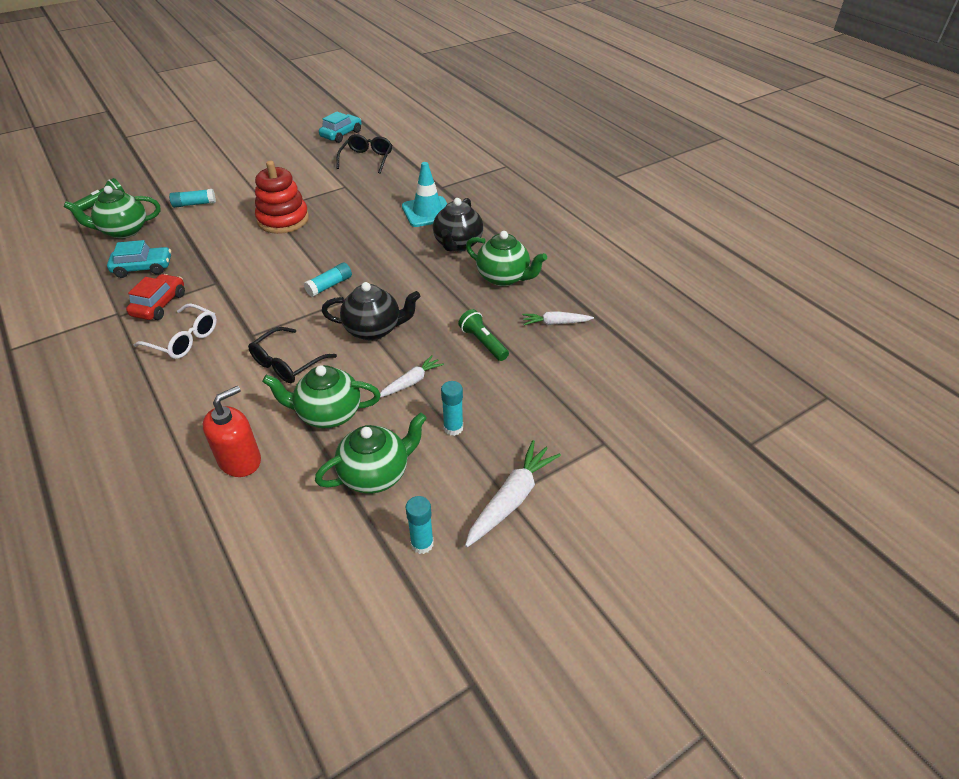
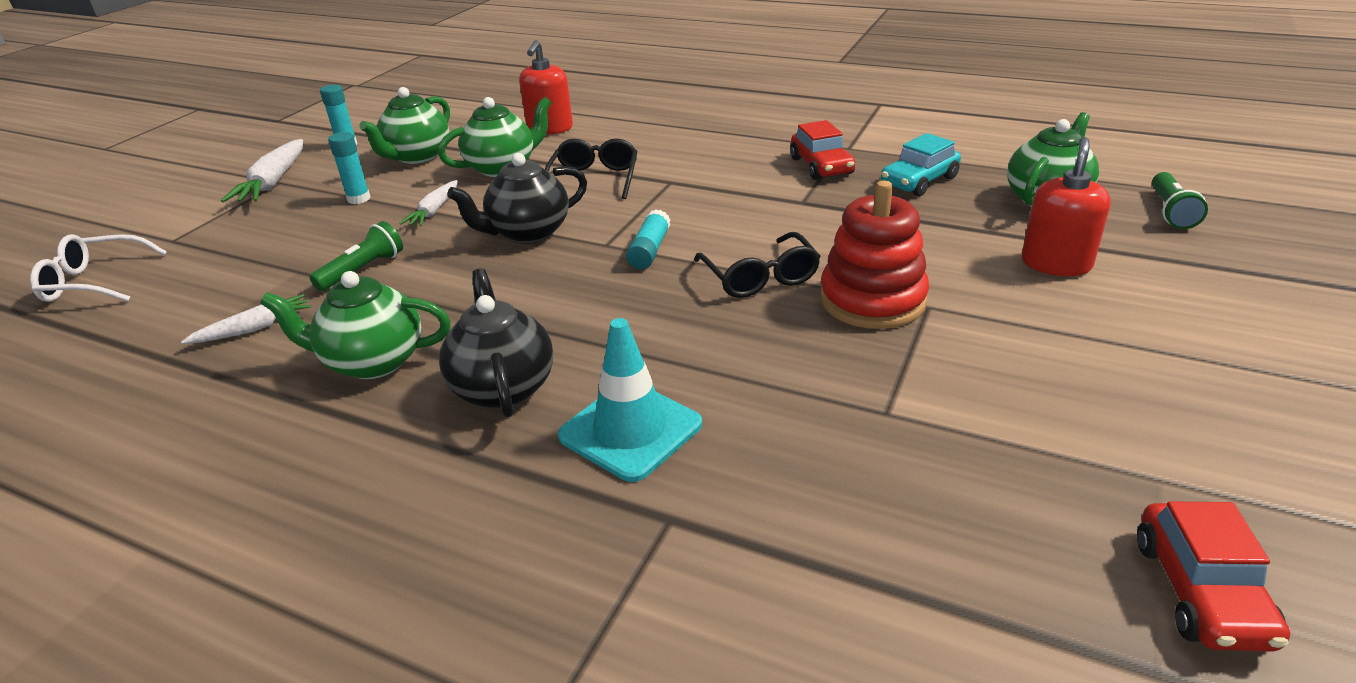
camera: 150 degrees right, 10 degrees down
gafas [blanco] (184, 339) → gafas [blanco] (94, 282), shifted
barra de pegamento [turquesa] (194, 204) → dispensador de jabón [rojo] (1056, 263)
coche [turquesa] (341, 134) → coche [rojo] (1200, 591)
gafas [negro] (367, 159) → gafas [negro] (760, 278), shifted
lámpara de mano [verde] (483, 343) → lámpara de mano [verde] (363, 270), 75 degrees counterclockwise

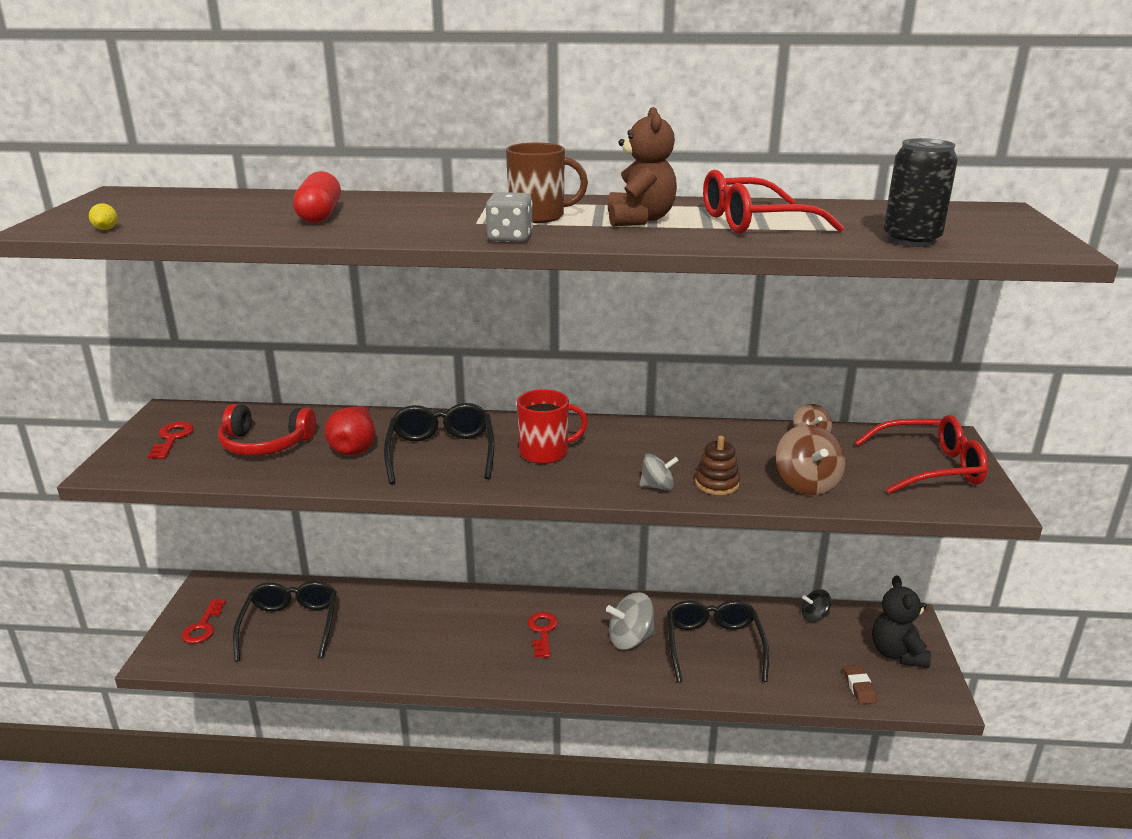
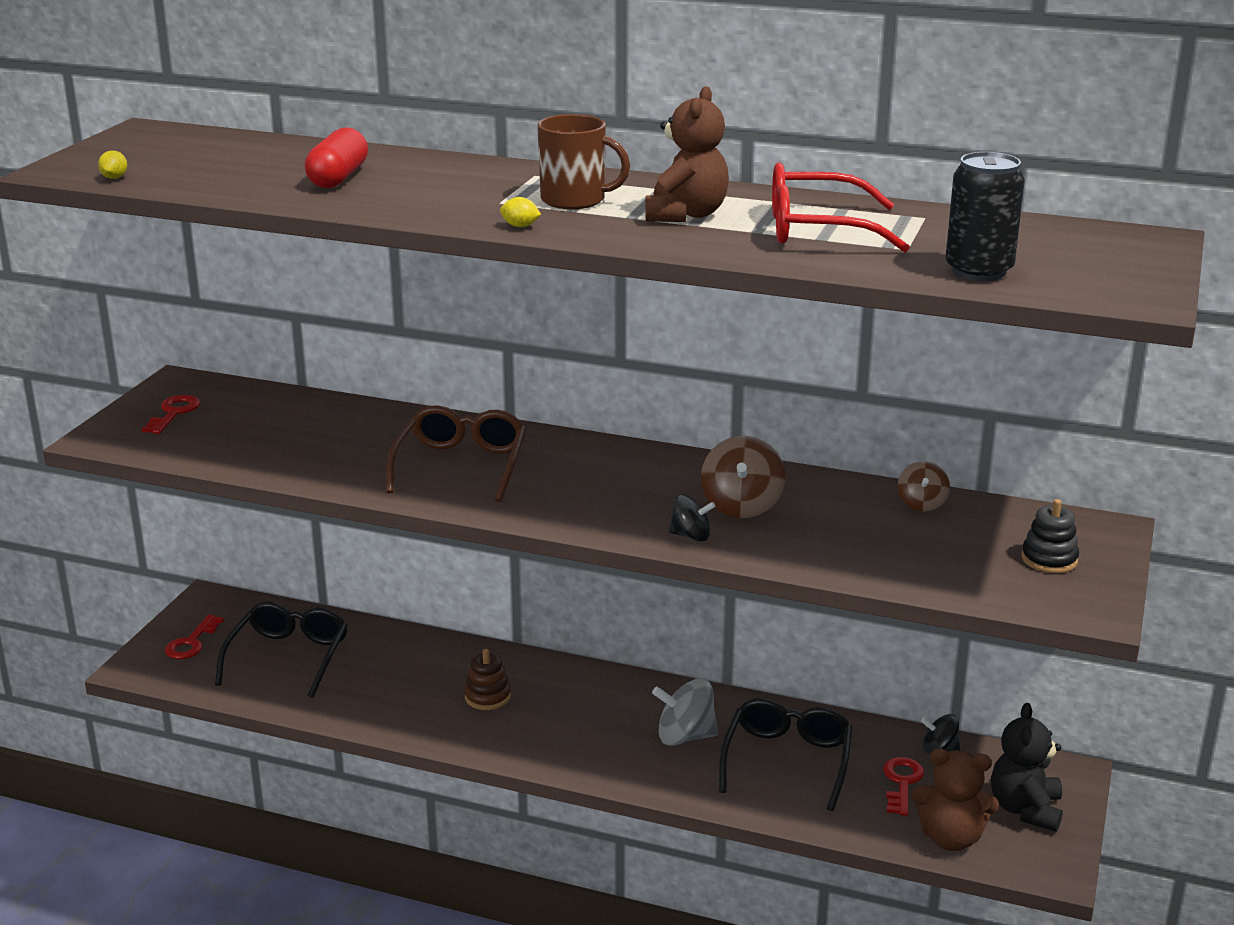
camera: 15 degrees right, 0 degrees up
auriculares [rojo] (265, 444) → -
pera [rojo] (355, 448) → -
gafas [negro] (441, 453) → gafas [marrón] (461, 466)
dado [gris] (510, 238) → limón [amarillo] (520, 226)
taza [rojo] (545, 452) → -
llave [rojo] (542, 631) → llave [rojo] (902, 782), shifted
peonza [gris] (657, 486) → peonza [negro] (691, 536)
juguete apilable [marrón] (716, 484) → juguete apilable [marrón] (487, 697), shifted
peonza [marrón] (806, 483) → peonza [marrón] (741, 506), shifted
goma de borrar [marrón] (859, 687) → osito [marrón] (950, 838)
gafas [rojo] (929, 467) → juguete apilable [negro] (1049, 559)

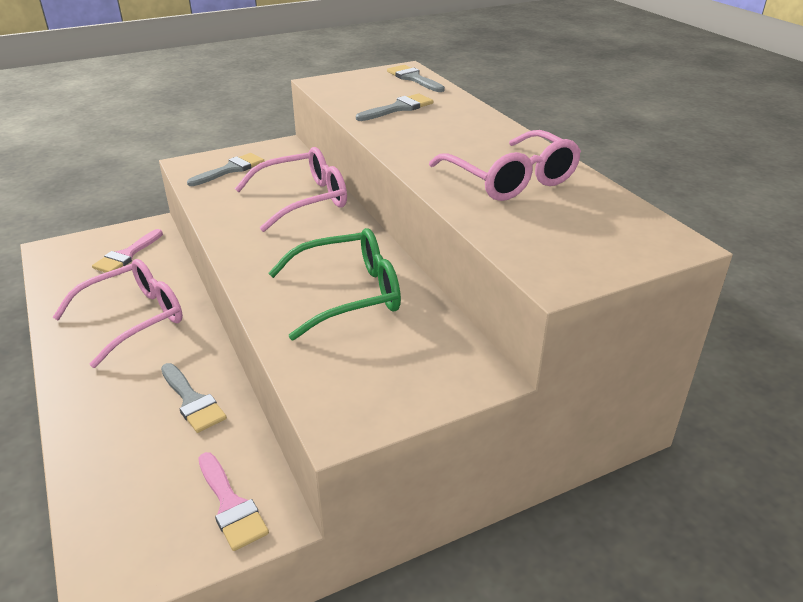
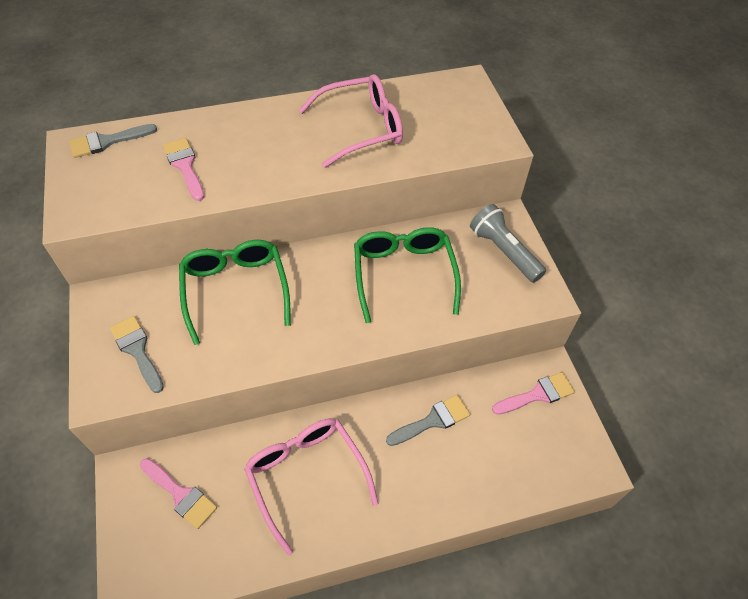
camera: 80 degrees left, 20 degrees up
gafas [rosa] (303, 199) → gafas [verde] (235, 290)
pincel [gris] (398, 108) → pincel [rosa] (185, 166)
- → lámpara de mano [gris] (504, 251)

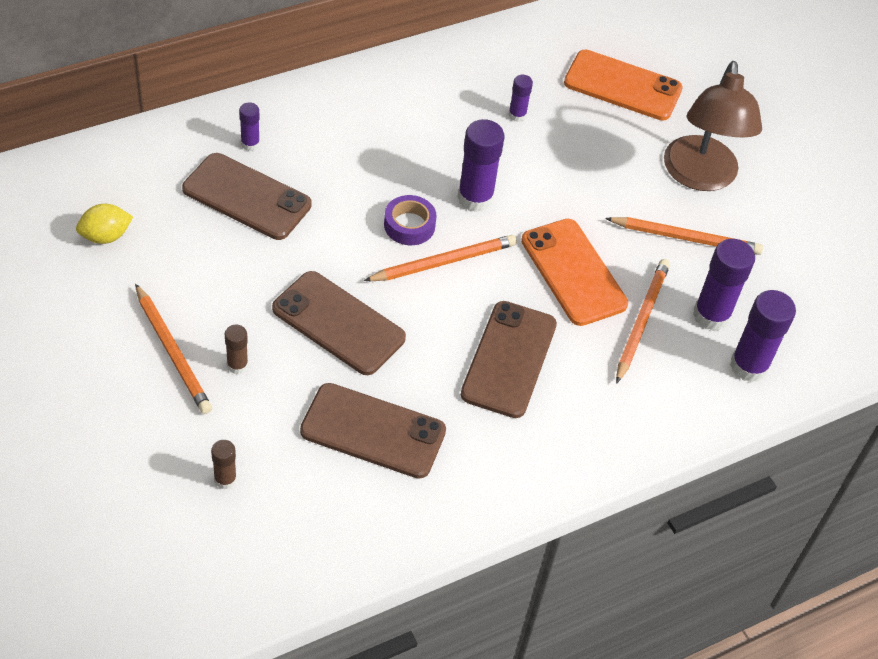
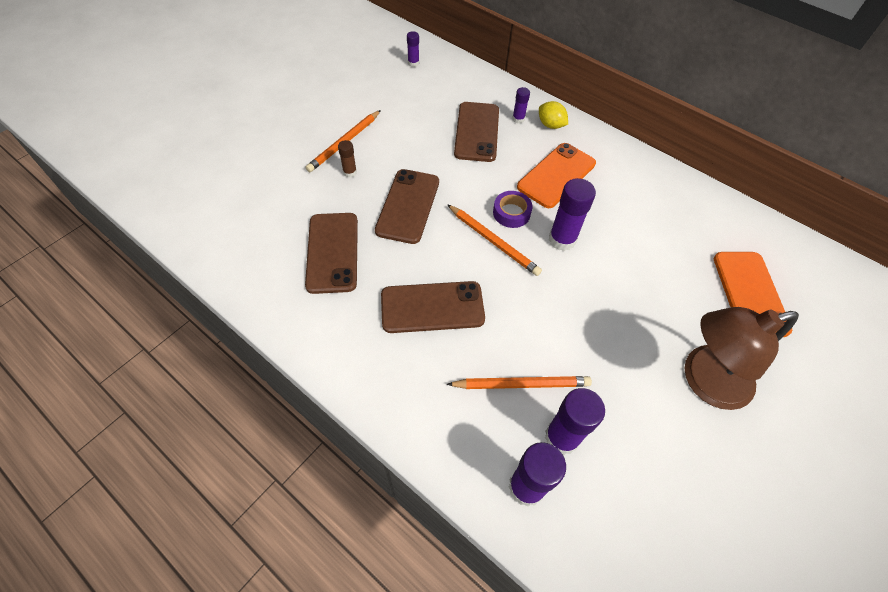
camera: 70 degrees right, 5 degrees up
limón [amarillo] (106, 236) → limón [amarillo] (550, 125), shifted
barra de pegamento [marrón] (225, 479) → -
barra de pegamento [morado] (517, 115) → barra de pegamento [morado] (413, 63), shifted
móvil [naranja] (573, 272) → móvil [naranja] (556, 175), shifted
lápiz [naranja] (685, 238) → -

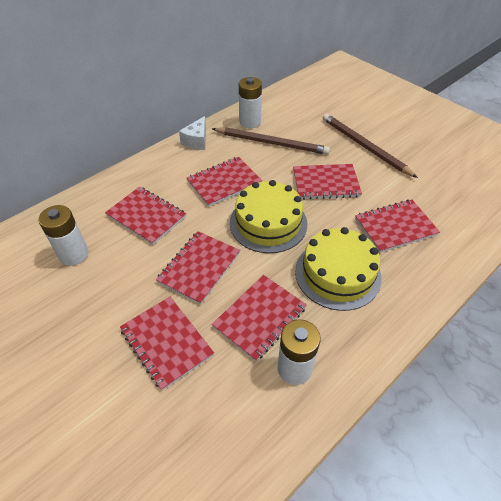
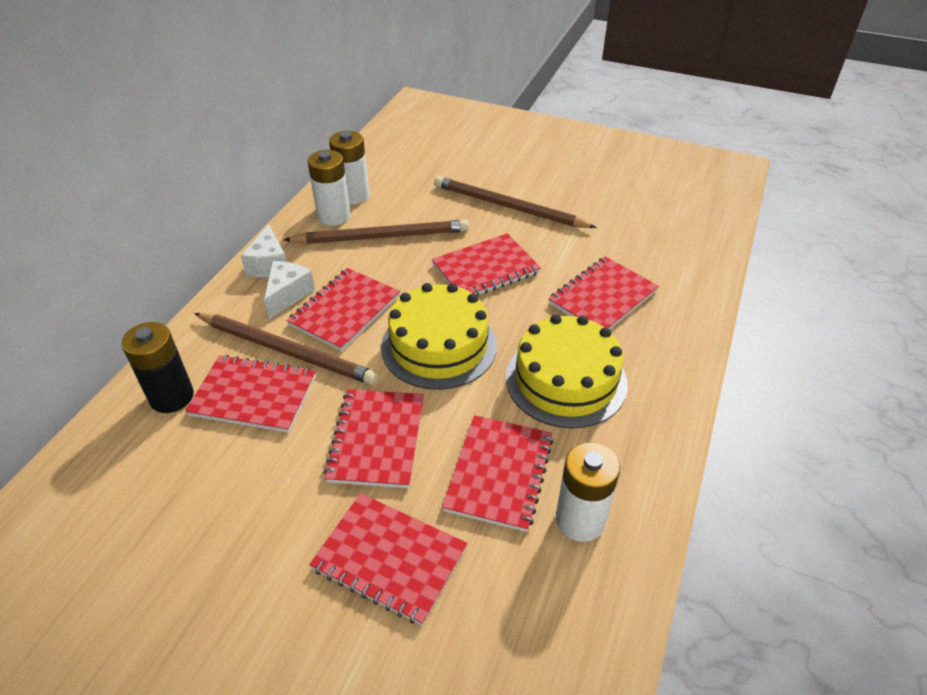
camera: 25 degrees left, 5 degrees down
pila [blanco] (74, 254) → pila [blanco] (353, 195), shifted
- → pila [negro] (172, 397)
- → lápiz [marrón] (287, 351)
- → queso [blanco] (288, 295)

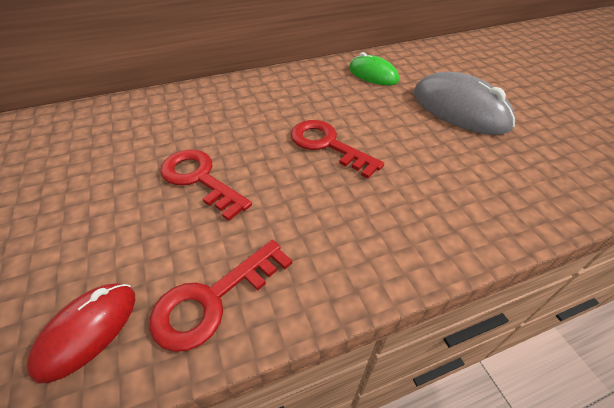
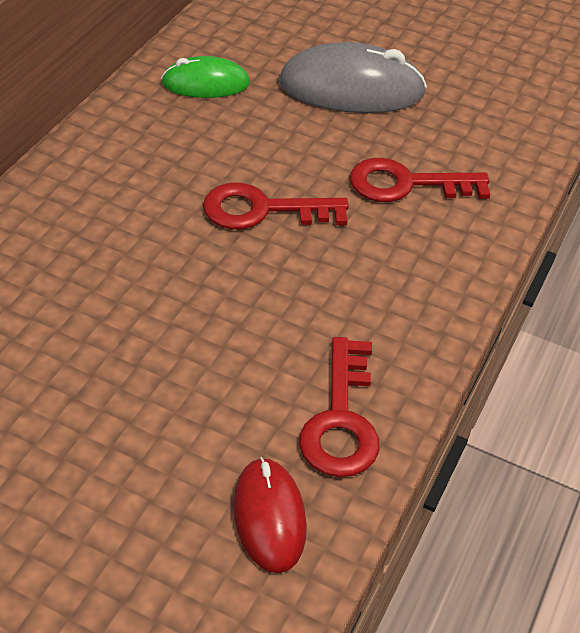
camera: 45 degrees left, 0 degrees up
llave [rojo] (200, 179) → llave [rojo] (407, 184), shifted

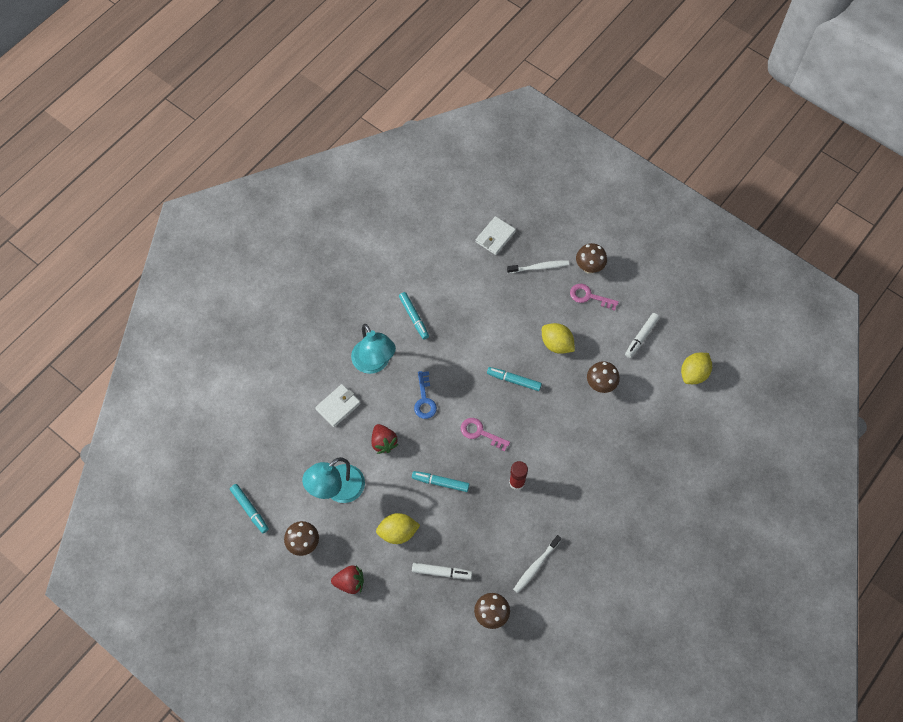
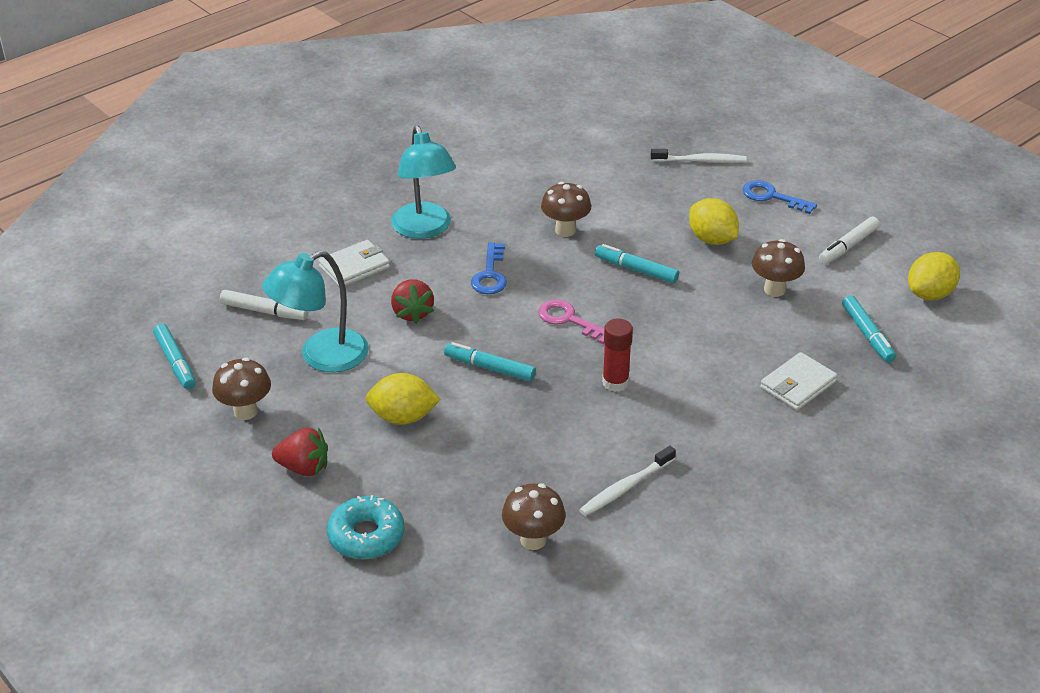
camera: 10 degrees right, 25 degrees down
rotulador [turquesa] (414, 317) → rotulador [turquesa] (867, 335), shifted
rotulador [blanco] (441, 572) → rotulador [blanco] (264, 311), shifted
cartera [blanco] (495, 237) → cartera [blanco] (798, 385), shifted
llave [rosa] (589, 296) → llave [azul] (771, 197)
seta [marrón] (589, 267) → seta [marrón] (565, 230), shifted
- → rosquilla [turquesa] (366, 536)

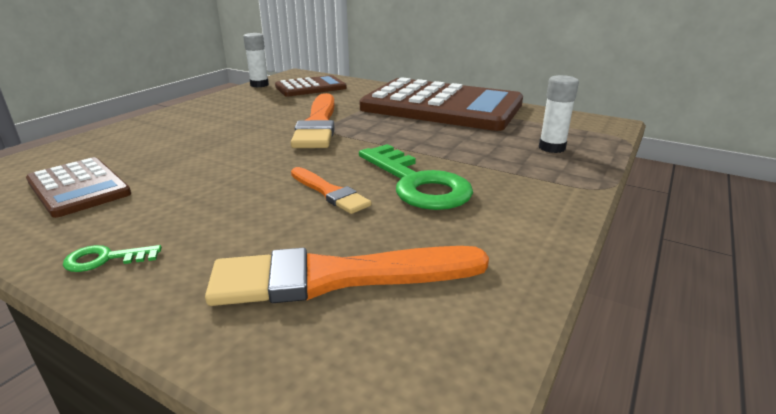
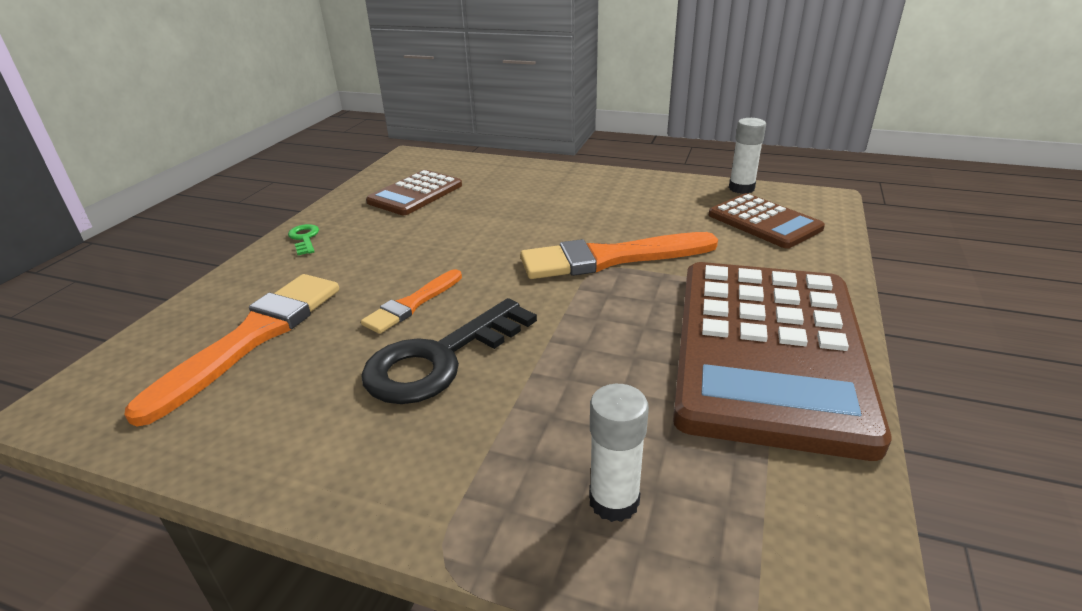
camera: 80 degrees right, 5 degrees up
pincel [naranja] (337, 277) → pincel [naranja] (252, 338), 45 degrees clockwise
llave [verde] (417, 183) → llave [negro] (440, 359)

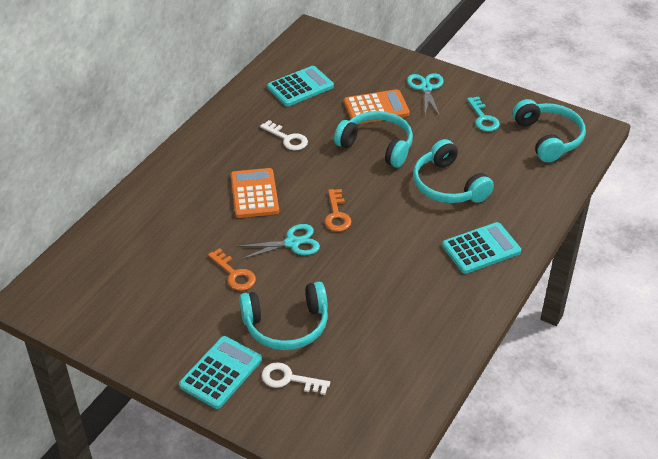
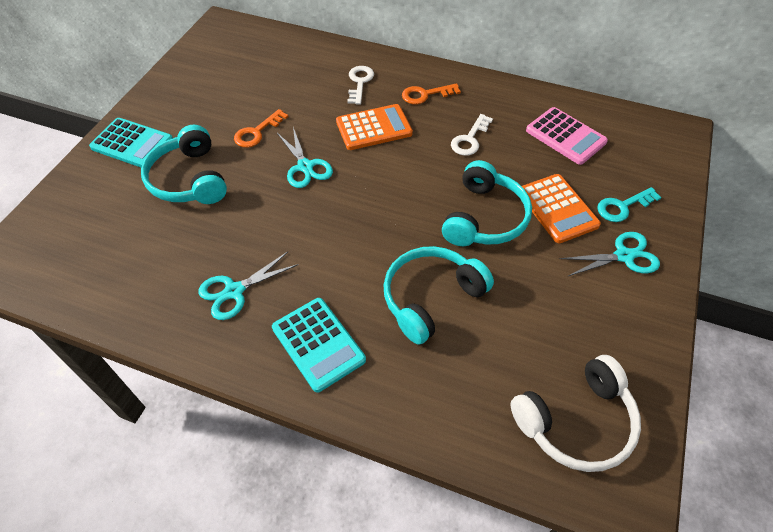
camera: 80 degrees right, 10 degrees up
llave [blanco] (289, 379) → llave [blanco] (359, 82), shifted
calculadora [turquesa] (300, 87) → calculadora [rosa] (565, 136)
llave [naranja] (337, 215) → llave [naranja] (425, 95), shifted
llave [turquesa] (483, 118) → llave [turquesa] (623, 207), shifted
auriculares [turquesa] (548, 138) → auriculares [blanco] (576, 422)
- → tijeras [turquesa] (234, 291)

